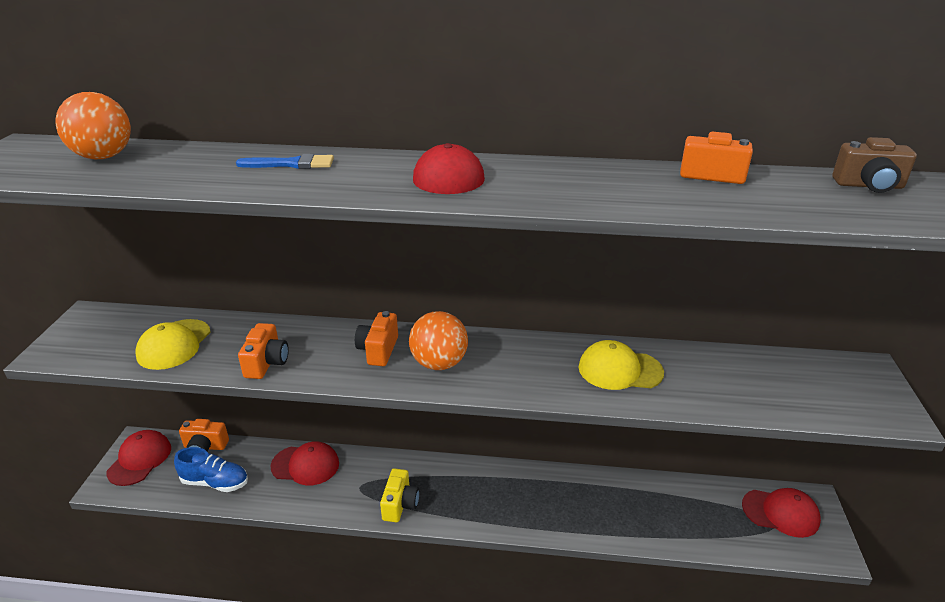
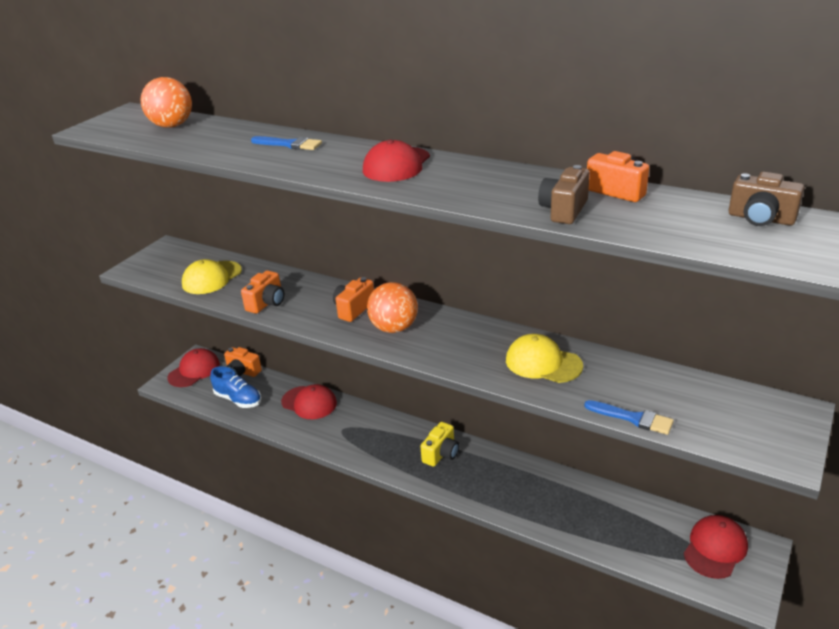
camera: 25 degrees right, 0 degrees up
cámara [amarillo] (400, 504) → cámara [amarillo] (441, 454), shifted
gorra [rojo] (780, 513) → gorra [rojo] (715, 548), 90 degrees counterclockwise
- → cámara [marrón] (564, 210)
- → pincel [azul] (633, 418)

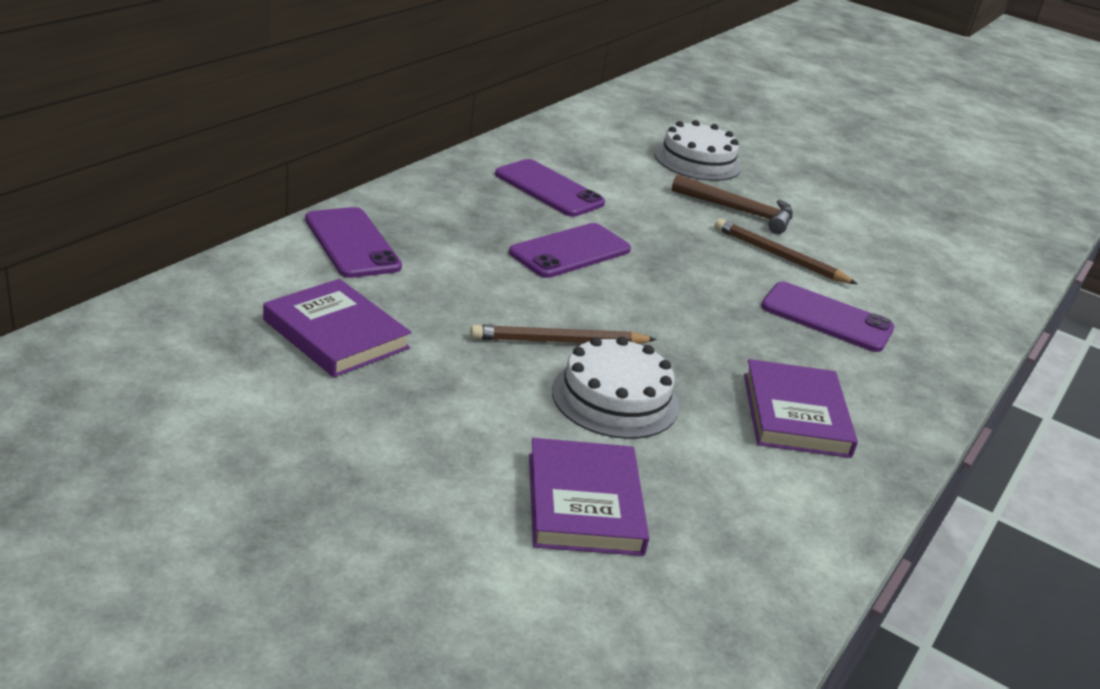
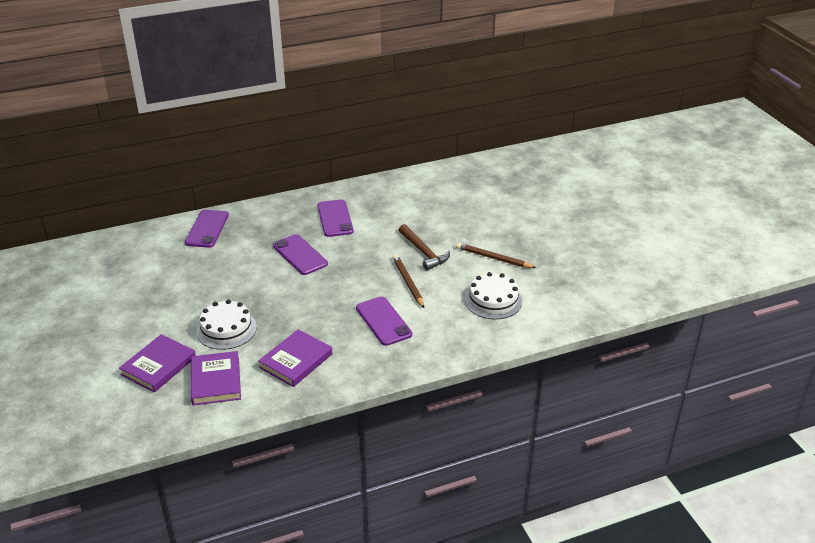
camera: 40 degrees right, 5 degrees up
libro [morado] (336, 334) → libro [morado] (216, 381), shifted
lápiz [marrón] (558, 341) → lápiz [marrón] (493, 258), shifted
móvil [morado] (570, 251) → móvil [morado] (300, 255), 60 degrees clockwise
tarta [blanco] (697, 161) → tarta [blanco] (493, 300), shifted

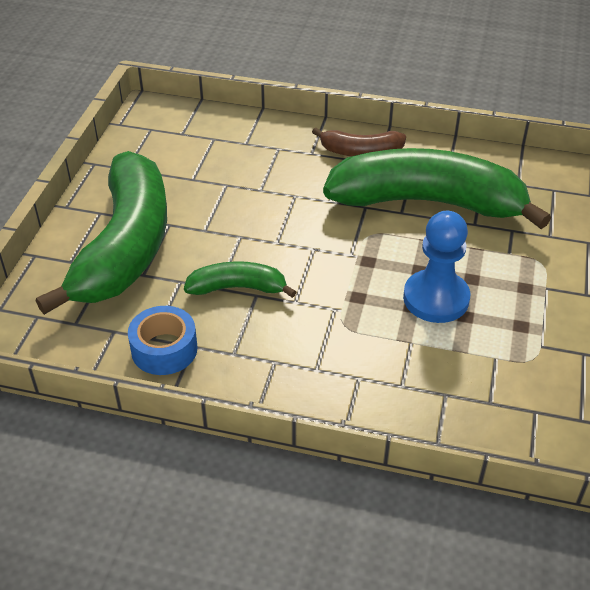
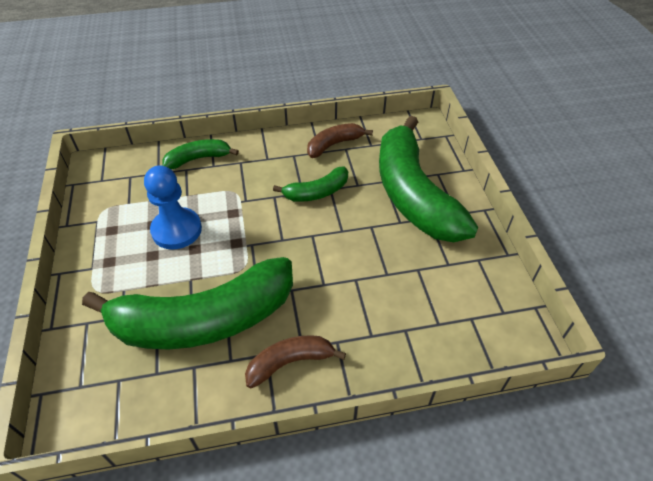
camera: 155 degrees right, 5 degrees up
cinta adhesiva [azul] (164, 349) → plátano [marrón] (334, 144)
- → plátano [verde] (198, 159)

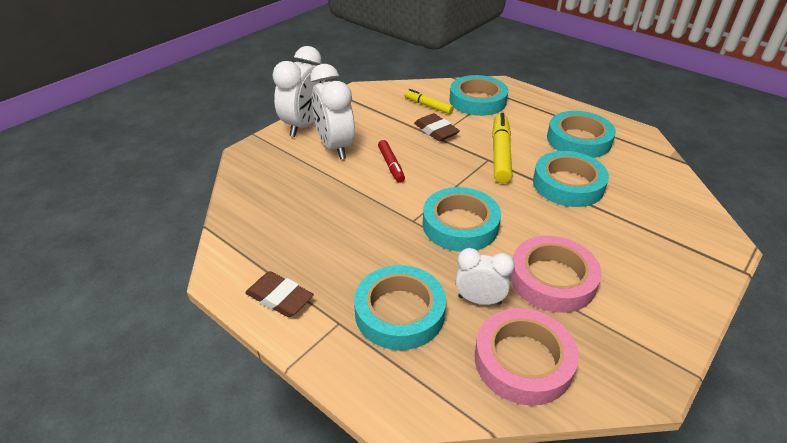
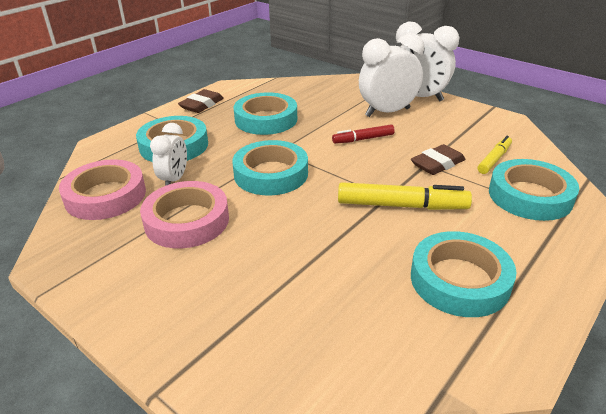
camera: 90 degrees right, 5 degrees down
cinta adhesiva [turquesa] (568, 184) → cinta adhesiva [turquesa] (266, 119), shifted

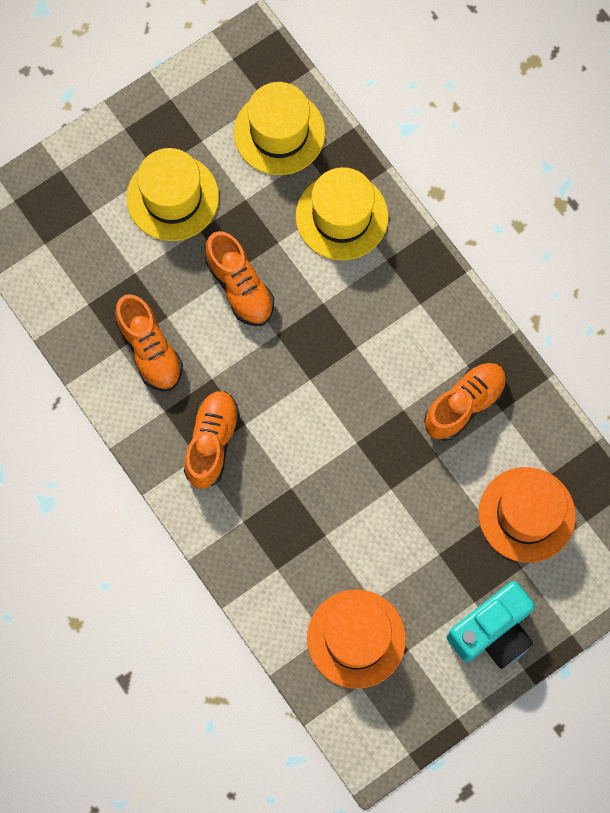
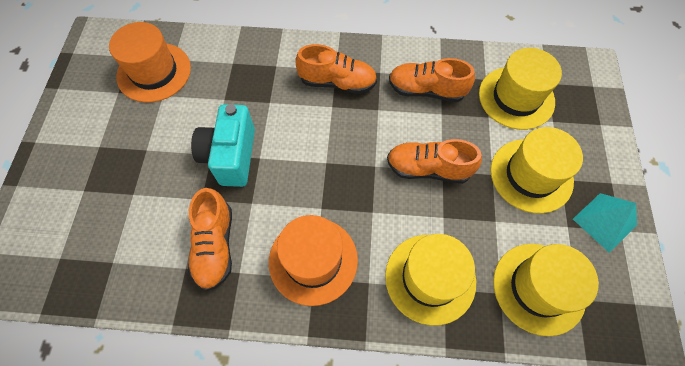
camera: 130 degrees right, 10 degrees down
zapato [naranja] (212, 442) → zapato [naranja] (337, 82), 45 degrees counterclockwise
cámara [turquesa] (492, 632) → cámara [turquesa] (231, 156), shifted
sombrero [naranja] (526, 514) → sombrero [naranja] (313, 260), shifted
- → sombrero [amarillo] (516, 97)
- → pirámide [turquesa] (604, 222)

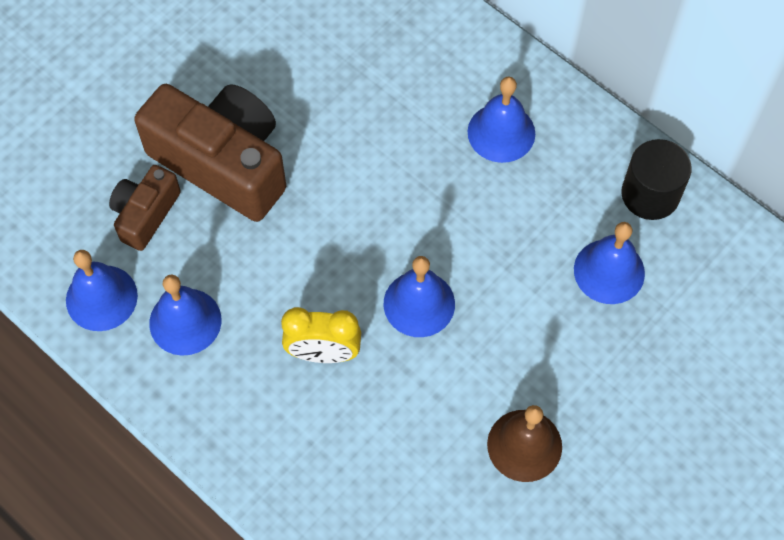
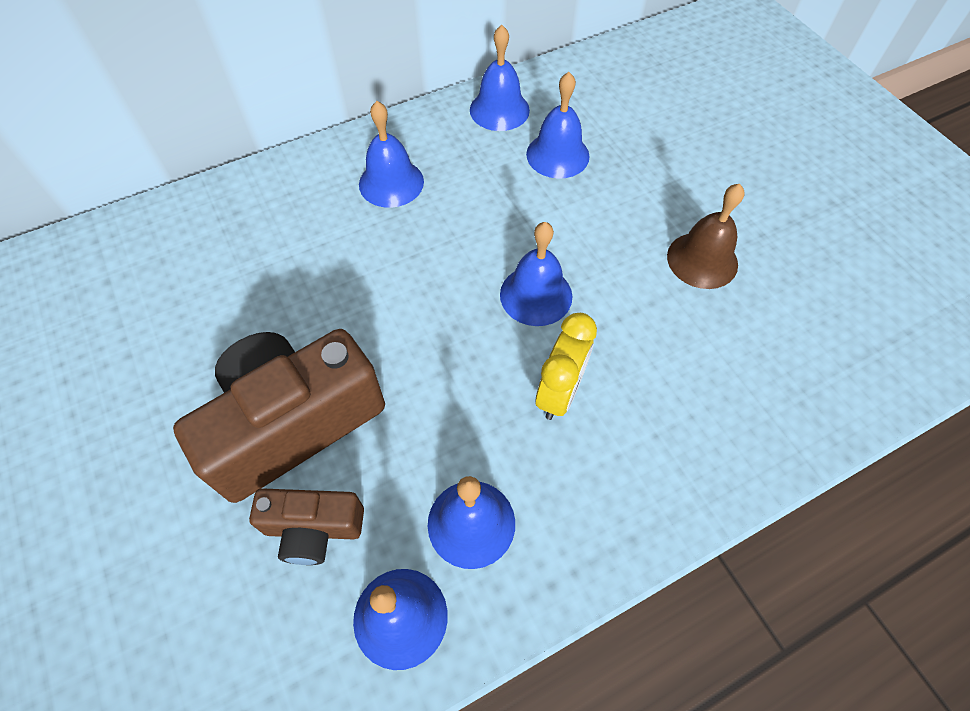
camera: 70 degrees left, 5 degrees down
cámara [marrón] (145, 214) → cámara [marrón] (313, 529), 45 degrees counterclockwise
cilindro [negro] (650, 194) → campana [azul] (499, 110)

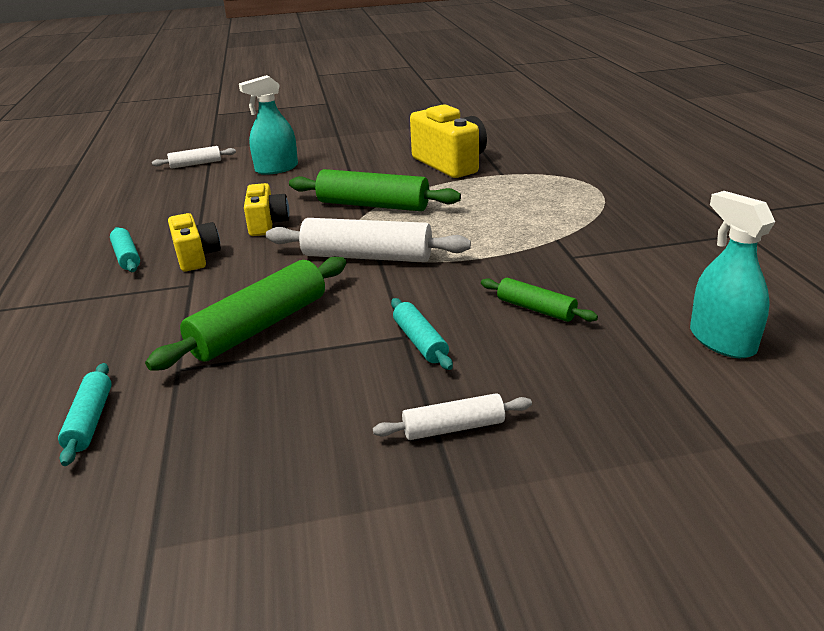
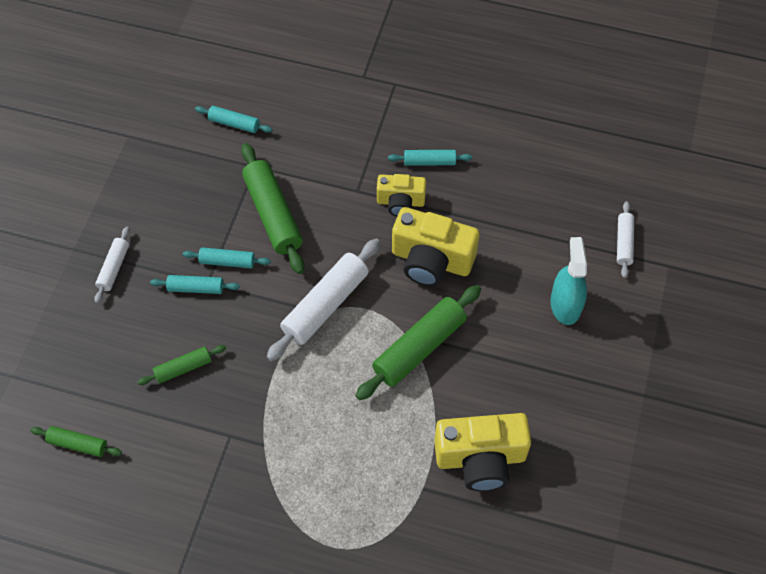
camera: 115 degrees right, 30 degrees up
cámara [amarillo] (267, 224) → cámara [amarillo] (431, 260), x1.66
pulverizador [turquesa] (722, 340) → rodillo [verde] (78, 444)
- → rodillo [turquesa] (227, 262)

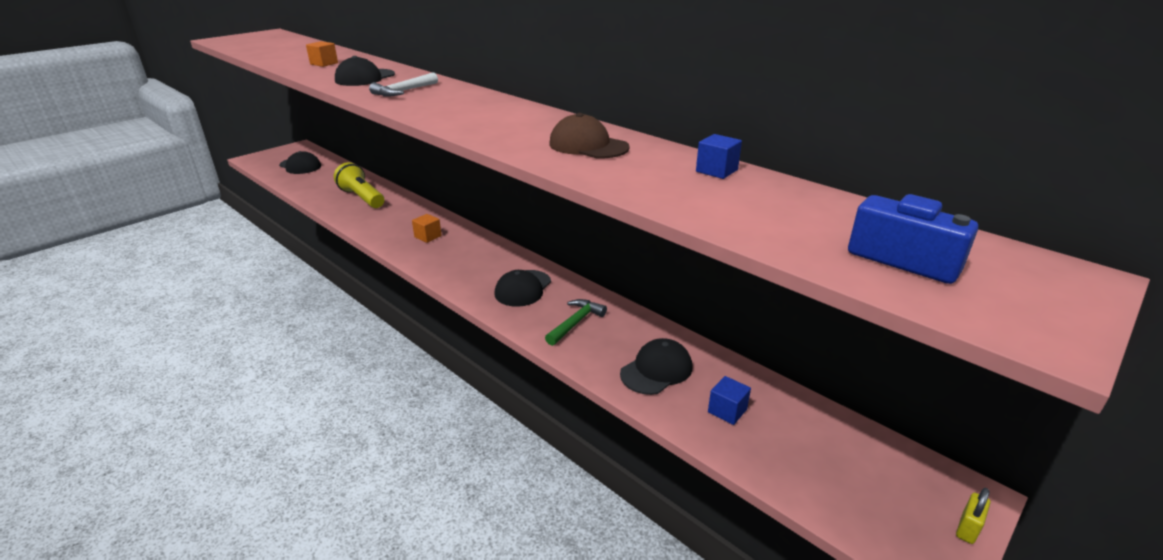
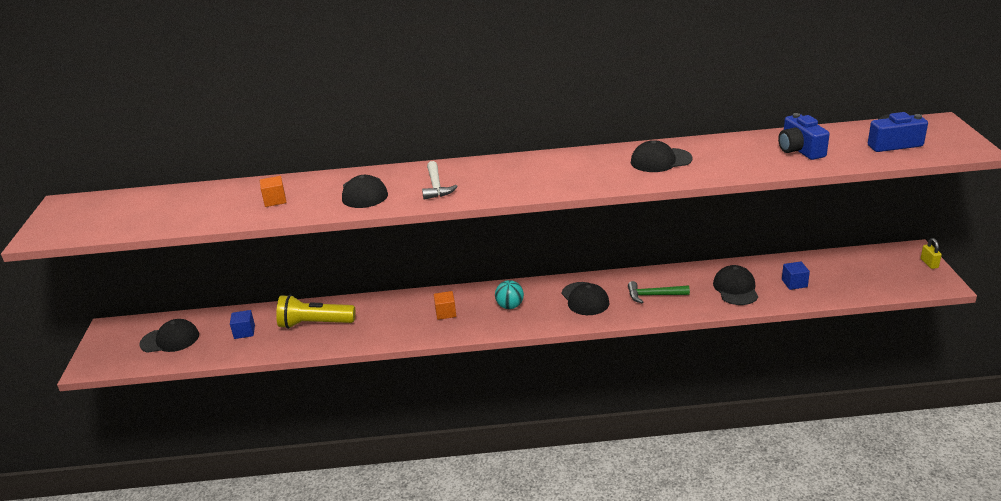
camera: 45 degrees left, 0 degrees up
martillo [verde] (576, 323) → martillo [verde] (653, 295), 75 degrees counterclockwise
gorra [marrón] (588, 146) → gorra [negro] (660, 160)
cubo [azul] (716, 171) → cubo [azul] (244, 332), shifted
- → pelota [turquesa] (510, 306)
- → cámara [azul] (800, 150)

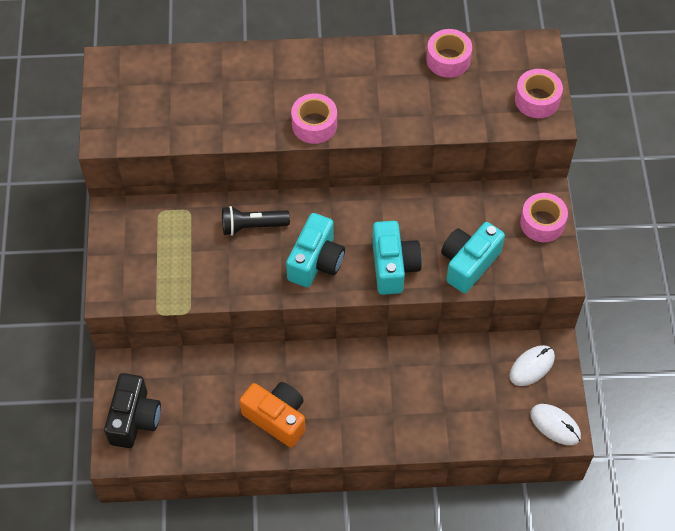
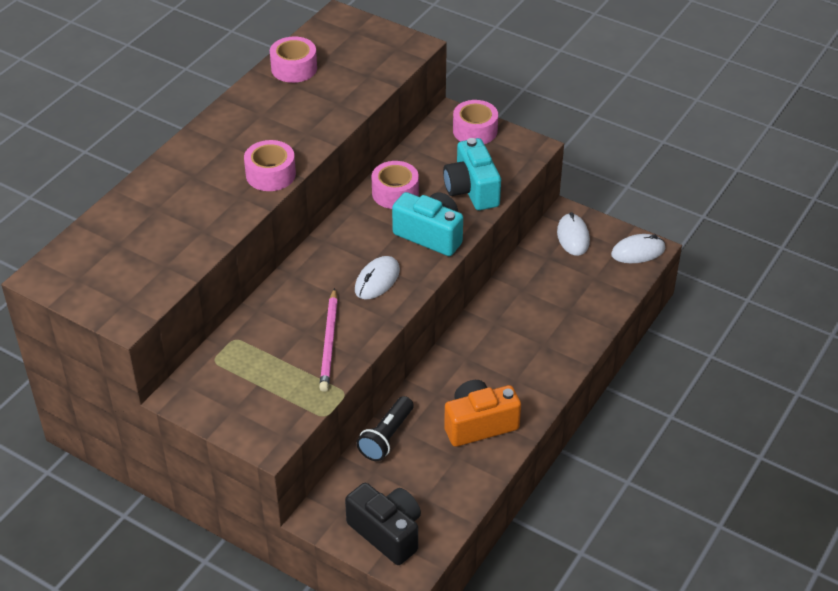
camera: 55 degrees left, 15 degrees down
lámpara de mano [negro] (252, 226) → lámpara de mano [negro] (386, 437), shifted
cámara [turquesa] (316, 261) → ratón [blanco] (377, 280)
cinta adhesiva [rosa] (537, 100) → cinta adhesiva [rosa] (395, 193), shifted
- → lápiz [rosa] (329, 342)

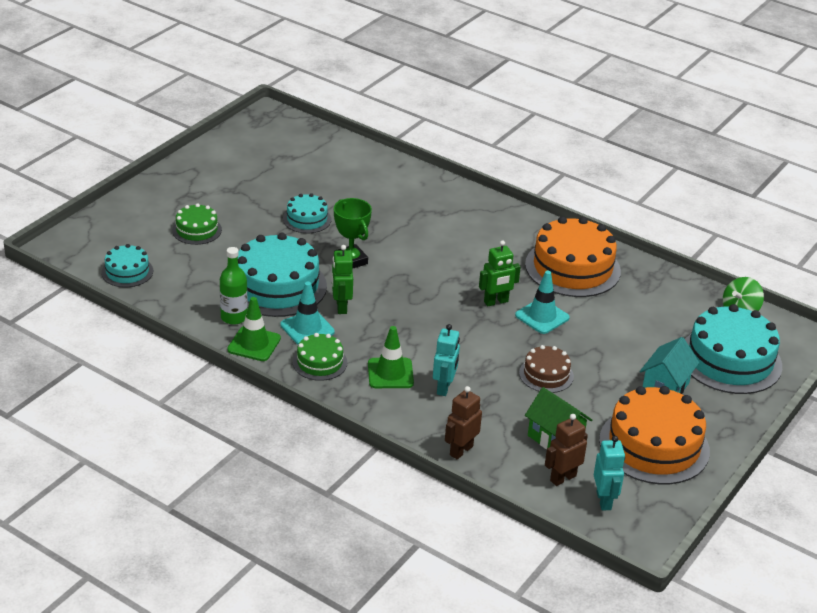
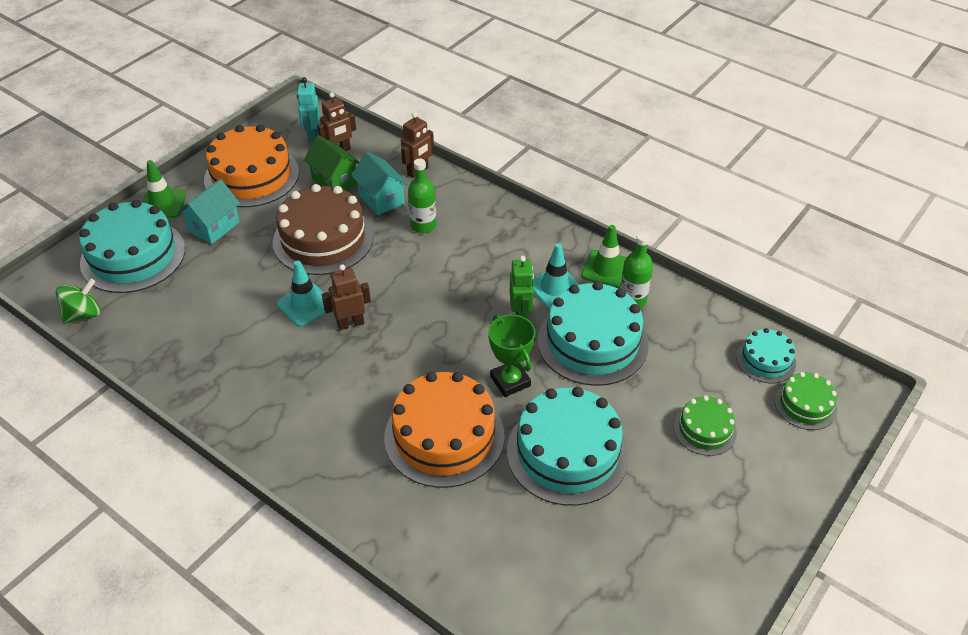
camera: 175 degrees left, 10 degrees up
tarta [turquesa] (307, 219) → tarta [turquesa] (567, 452), x1.92
tarta [verde] (320, 362) → tarta [verde] (805, 405), shifted
cono de tráfico [verde] (390, 373) → cono de tráfico [verde] (163, 204), shifted
robot [turquesa] (444, 387) → botella [verde] (423, 226)
robot [verde] (496, 302) → robot [marrón] (350, 323)
tarta [marrón] (546, 375) → tarta [marrón] (323, 239), x1.92
tarta [naranja] (572, 268) → tarta [naranja] (444, 436), shifted
- → casa [turquesa] (381, 199)

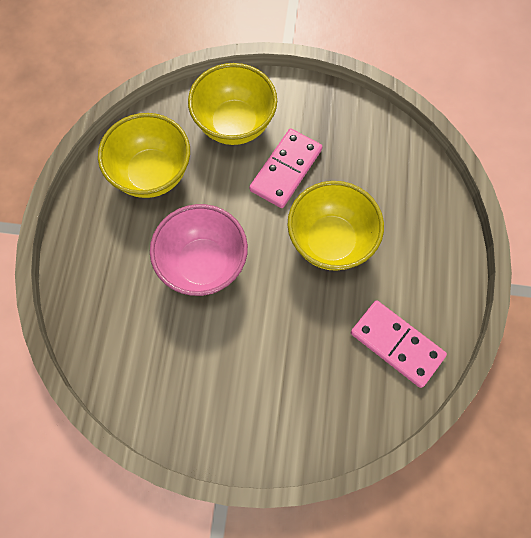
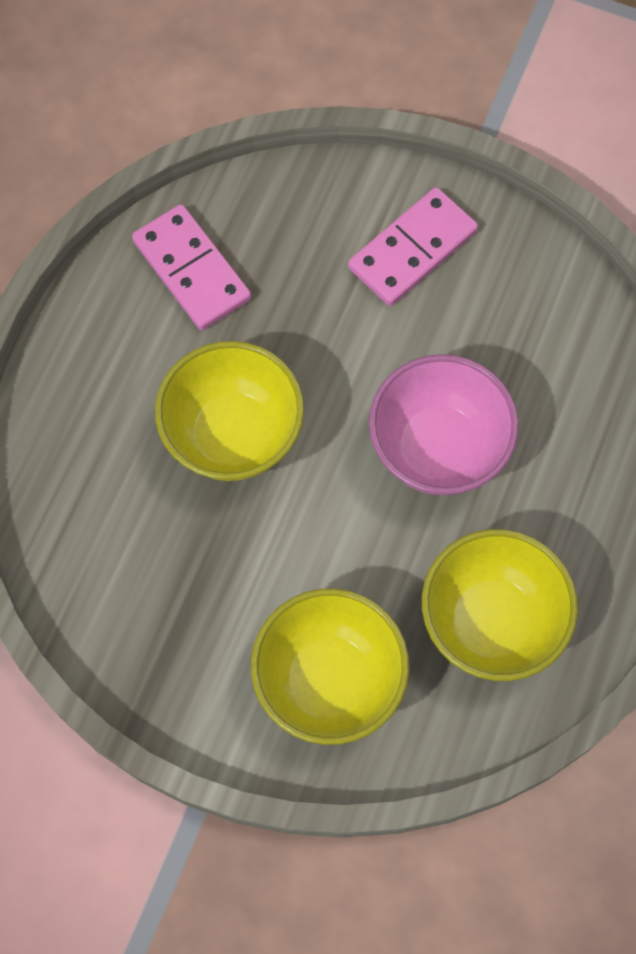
camera: 165 degrees left, 0 degrees up
ficha de dominó [rosa] (285, 170) → ficha de dominó [rosa] (413, 250), shifted

